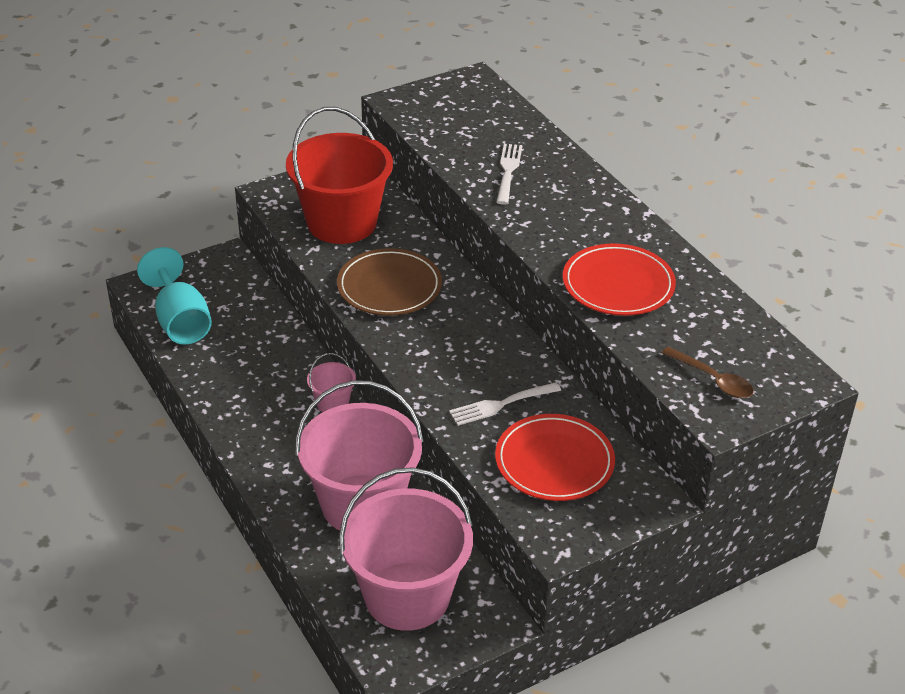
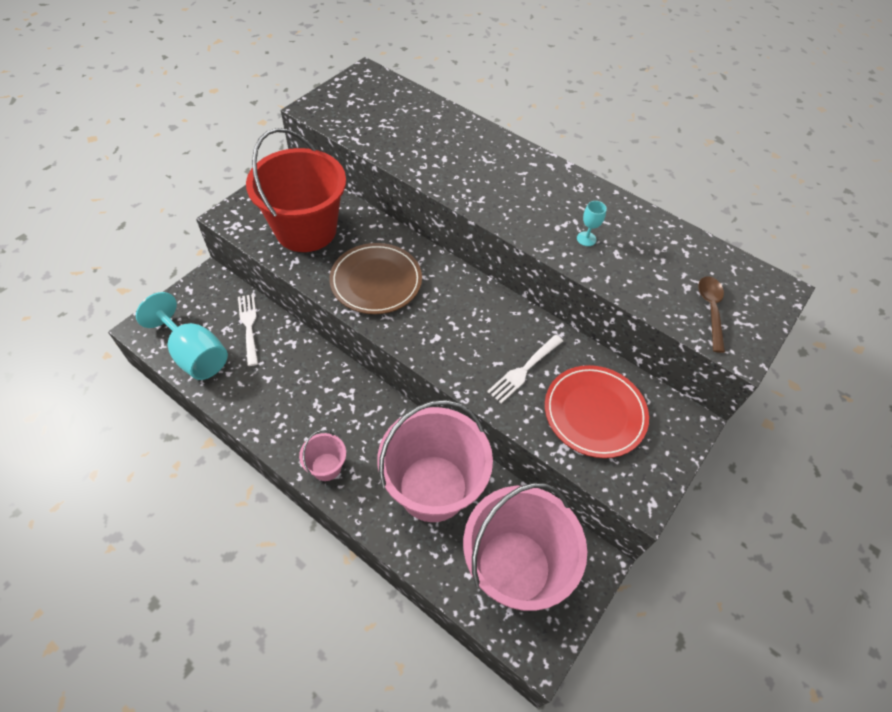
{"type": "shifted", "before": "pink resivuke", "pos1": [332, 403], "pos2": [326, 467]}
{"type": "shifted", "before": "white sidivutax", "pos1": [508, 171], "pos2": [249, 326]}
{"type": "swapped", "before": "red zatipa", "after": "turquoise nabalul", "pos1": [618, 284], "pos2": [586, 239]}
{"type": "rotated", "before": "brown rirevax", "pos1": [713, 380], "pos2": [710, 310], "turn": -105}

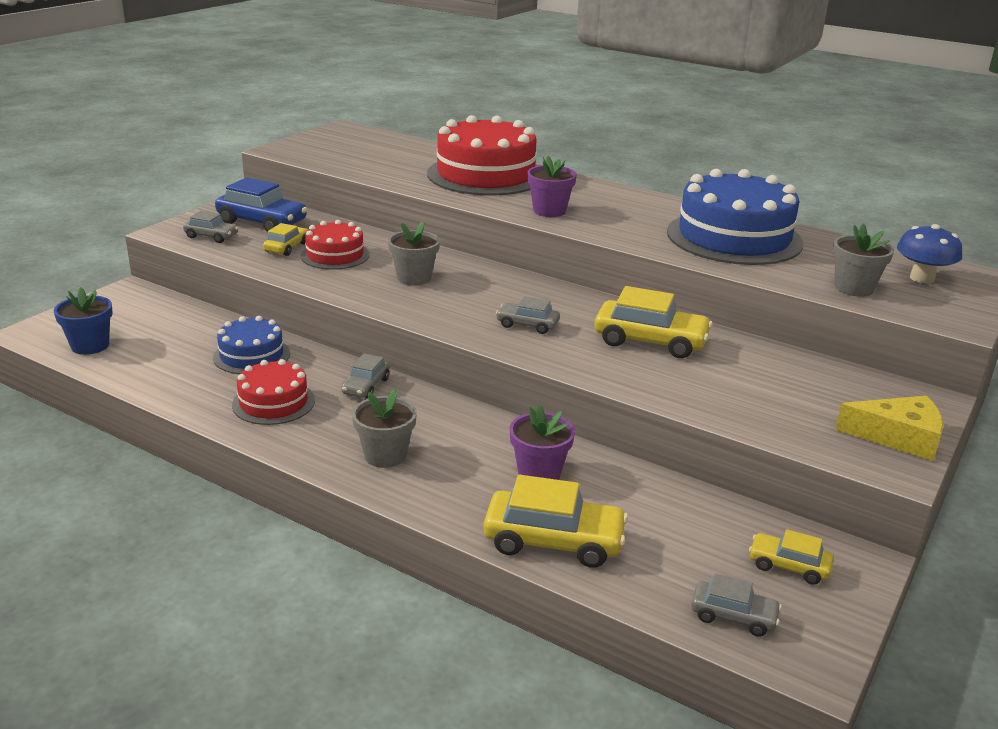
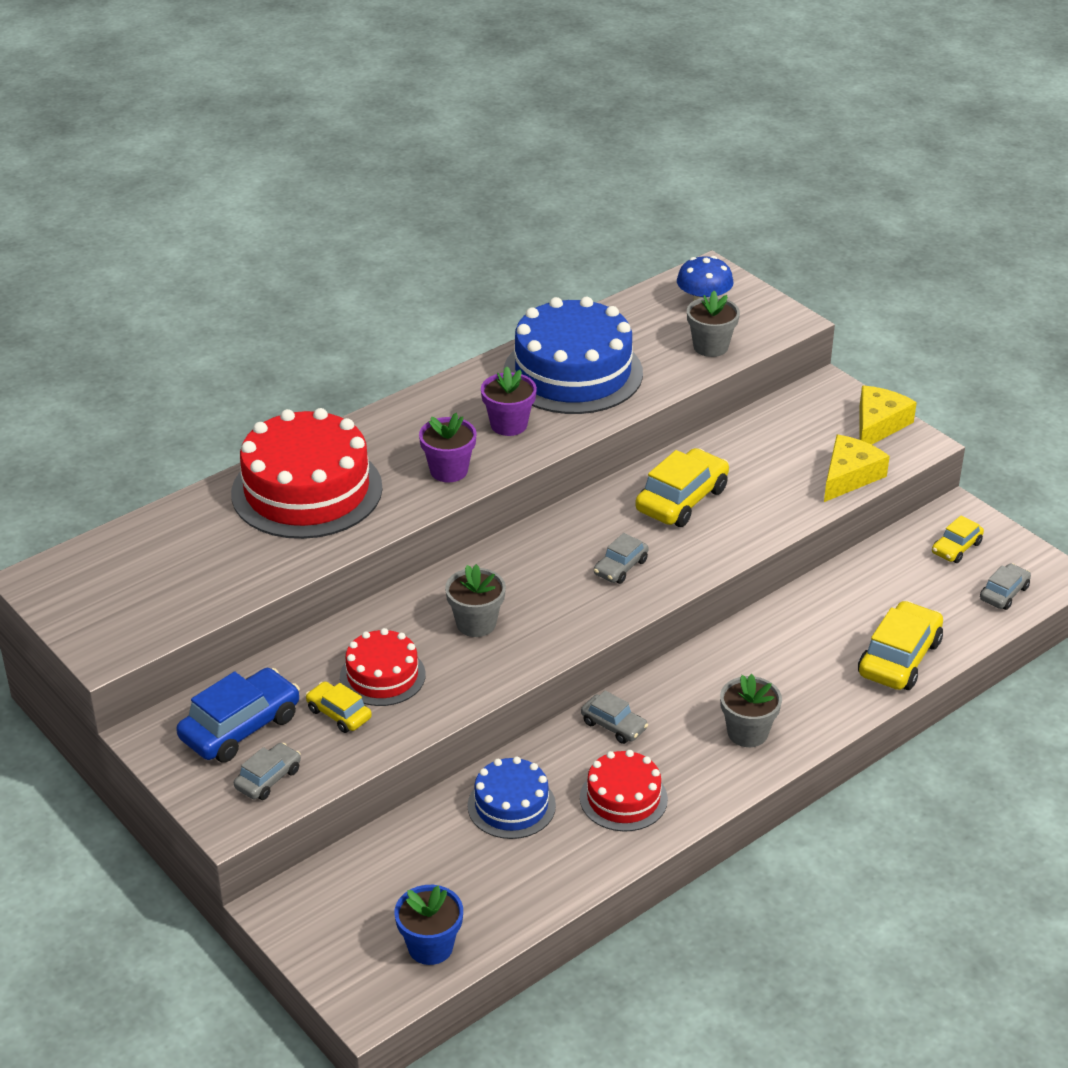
{"type": "new", "after": "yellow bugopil", "pos2": [849, 476]}
{"type": "shifted", "before": "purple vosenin", "pos1": [539, 473], "pos2": [509, 425]}

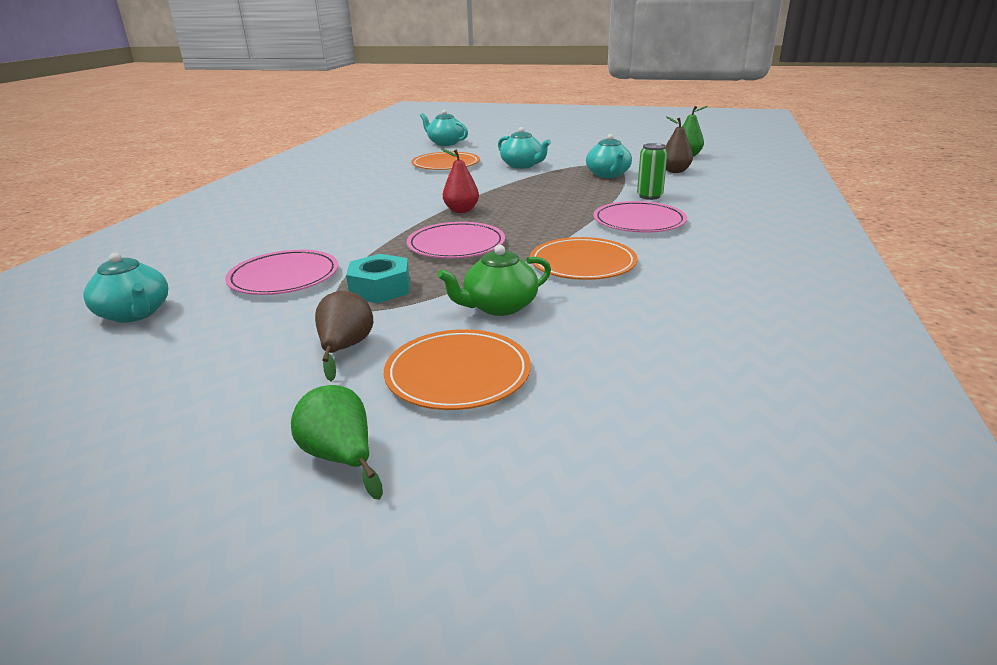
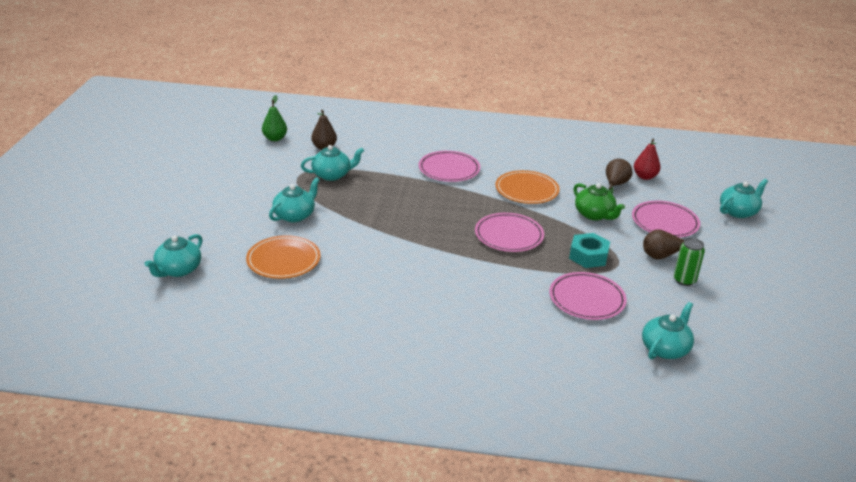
{"type": "gone", "before": "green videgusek", "pos1": [341, 457]}
{"type": "new", "after": "brown videgusek", "pos2": [615, 185]}
{"type": "new", "after": "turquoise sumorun", "pos2": [738, 212]}
{"type": "shifted", "before": "red videgusek", "pos1": [461, 210], "pos2": [645, 176]}
{"type": "shifted", "before": "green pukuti", "pos1": [649, 196], "pos2": [684, 280]}
{"type": "repainted", "before": "orange zatipa", "after": "pink zatipa", "pos1": [458, 374], "pos2": [665, 222]}

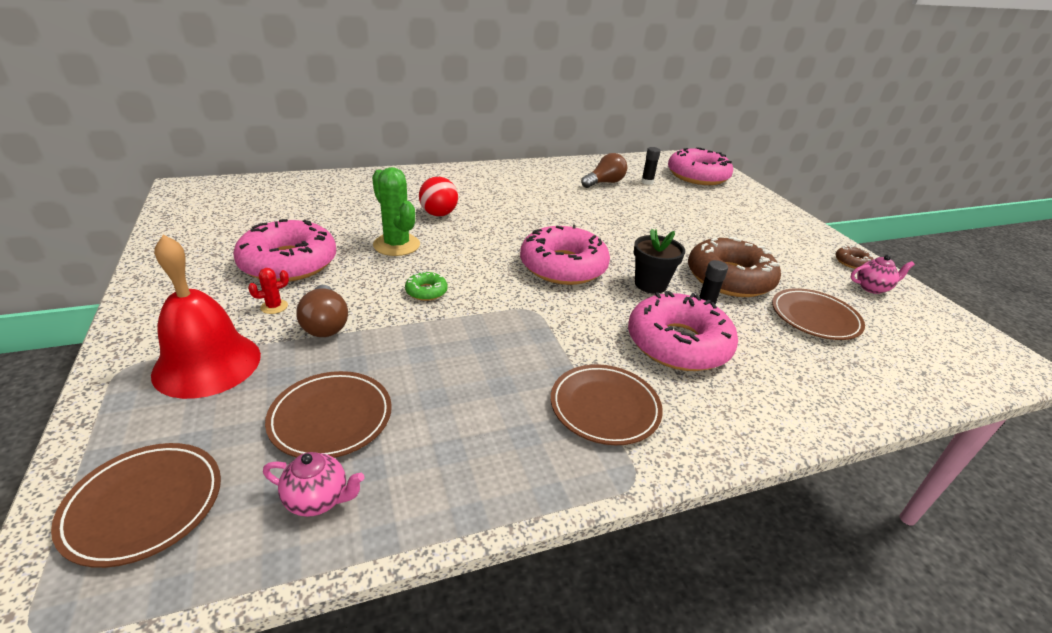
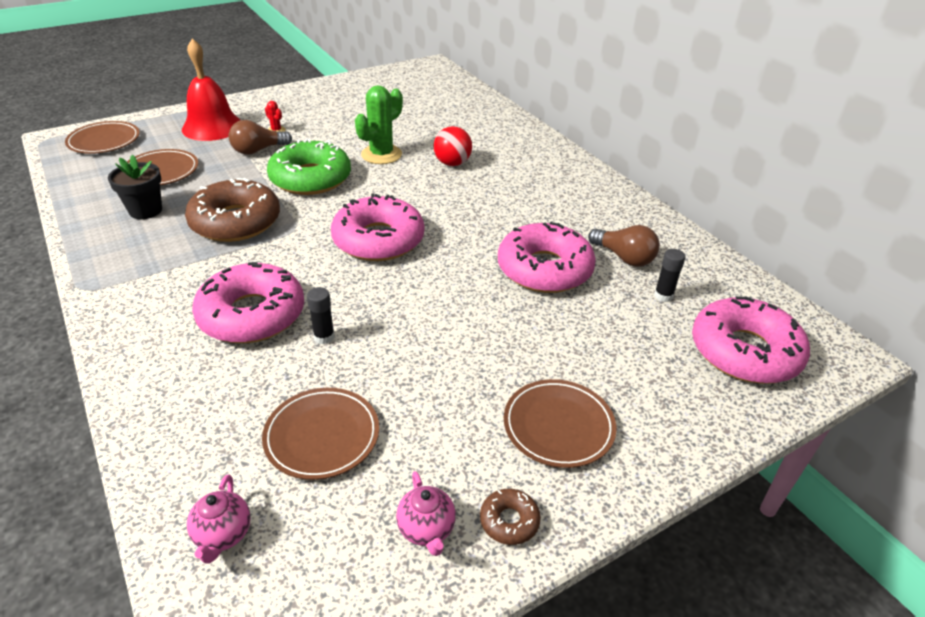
{"type": "shifted", "before": "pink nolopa", "pos1": [288, 263], "pos2": [544, 269]}
{"type": "shifted", "before": "pink sumorun", "pos1": [318, 500], "pos2": [223, 535]}
{"type": "shifted", "before": "brown zatipa", "pos1": [604, 407], "pos2": [558, 426]}
{"type": "shifted", "before": "black vosenin", "pos1": [650, 284], "pos2": [145, 210]}
{"type": "shifted", "before": "brown nolopa", "pos1": [729, 278], "pos2": [235, 222]}
{"type": "scaled", "before": "green nolopa", "pos1": [426, 291], "pos2": [310, 178], "scale": 2.35}

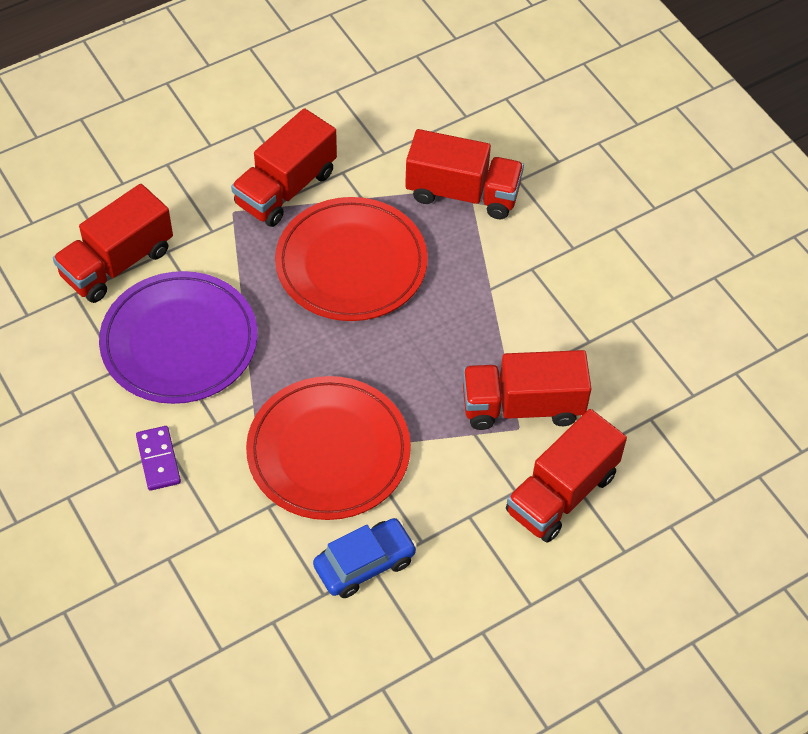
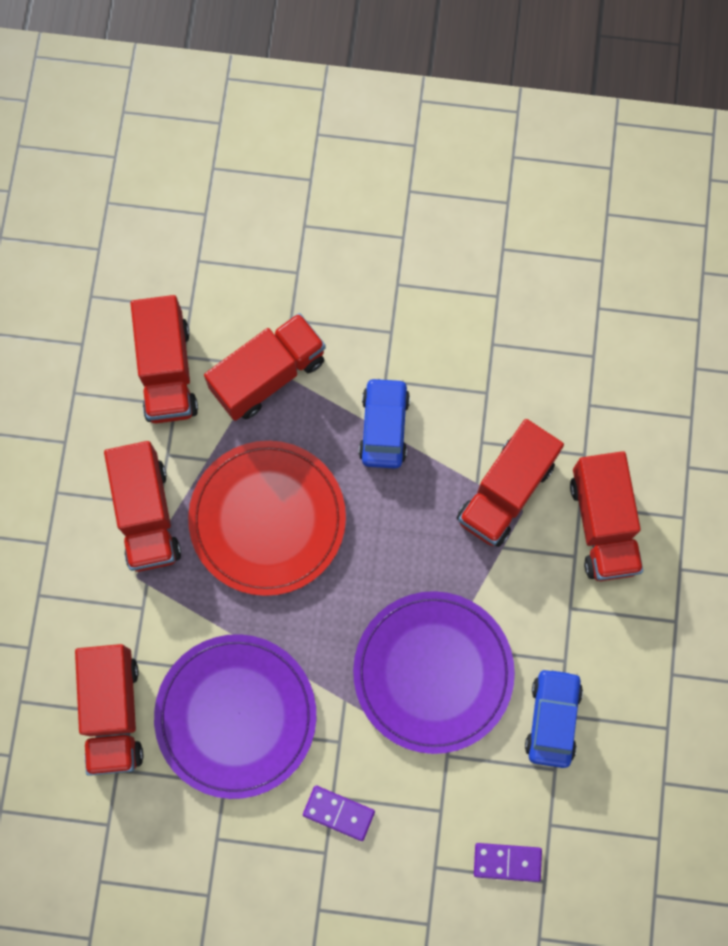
{"type": "new", "after": "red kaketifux", "pos2": [167, 371]}
{"type": "new", "after": "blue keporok", "pos2": [384, 427]}
{"type": "new", "after": "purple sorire", "pos2": [507, 862]}
{"type": "repainted", "before": "red zatipa", "after": "purple zatipa", "pos1": [328, 451], "pos2": [433, 672]}

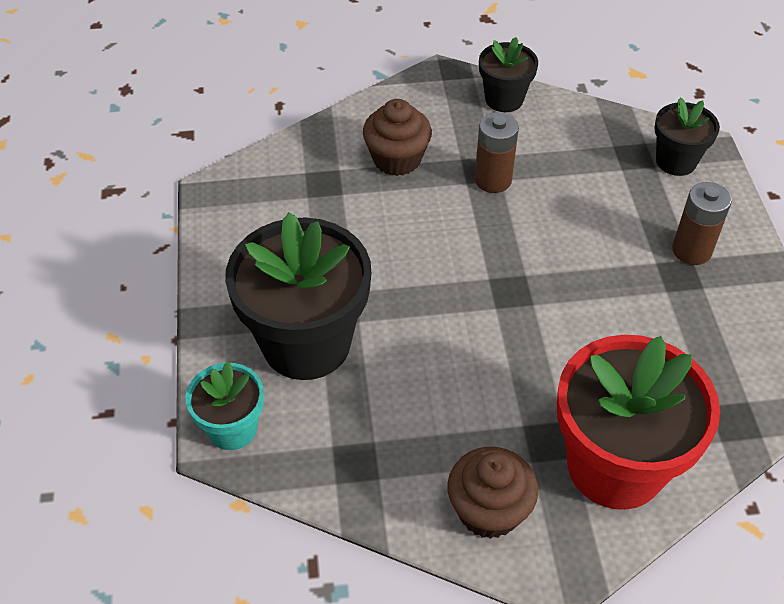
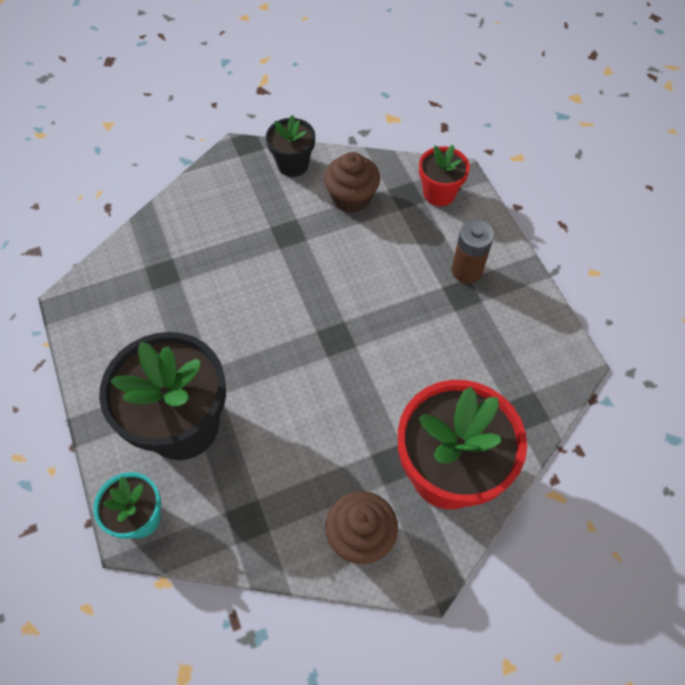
{"type": "gone", "before": "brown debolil", "pos1": [493, 180]}
{"type": "shifted", "before": "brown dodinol", "pos1": [397, 159], "pos2": [351, 198]}
{"type": "repainted", "before": "black vosenin", "after": "red vosenin", "pos1": [676, 161], "pos2": [439, 193]}

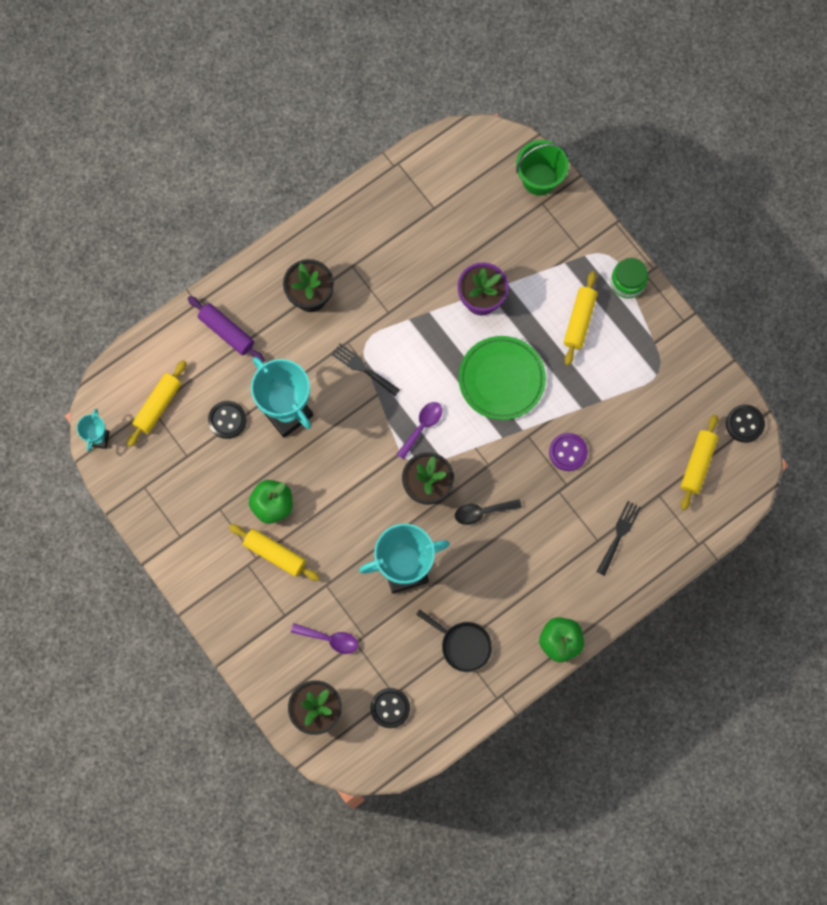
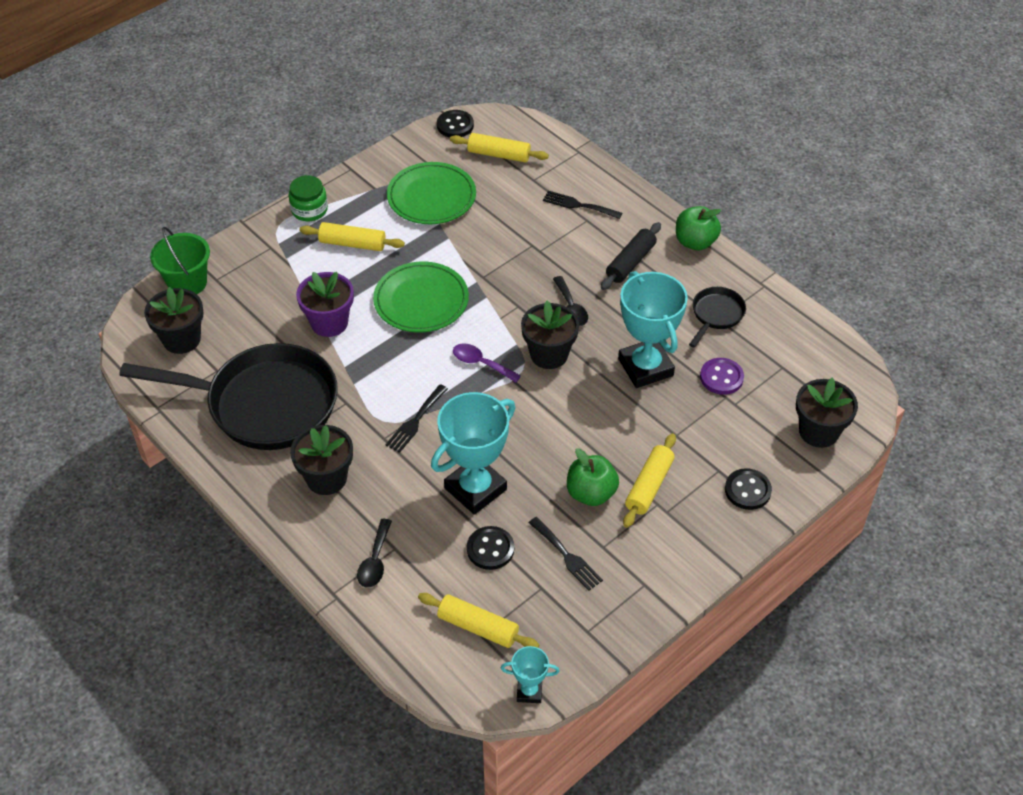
{"type": "gone", "before": "purple rirevax", "pos1": [330, 639]}
{"type": "new", "after": "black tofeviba", "pos2": [263, 404]}
{"type": "new", "after": "black vosenin", "pos2": [182, 339]}
{"type": "new", "after": "green zatipa", "pos2": [431, 197]}
{"type": "new", "after": "black sidivutax", "pos2": [567, 556]}
{"type": "new", "after": "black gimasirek", "pos2": [630, 262]}
{"type": "shifted", "before": "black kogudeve", "pos1": [390, 708], "pos2": [747, 490]}
{"type": "shifted", "before": "purple kogudeve", "pos1": [568, 452], "pos2": [721, 377]}
{"type": "swapped", "before": "purple gimasirek", "after": "black rirevax", "pos1": [226, 332], "pos2": [375, 561]}

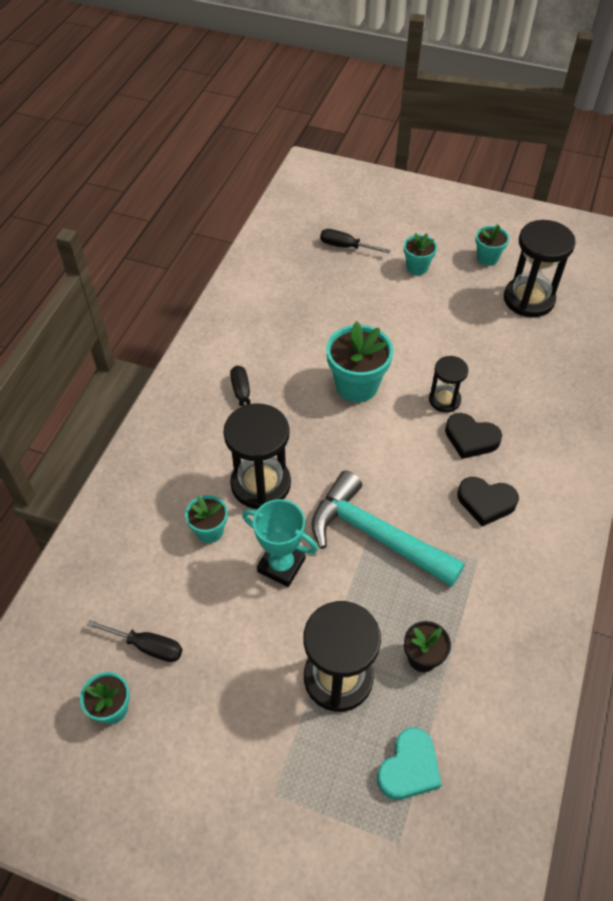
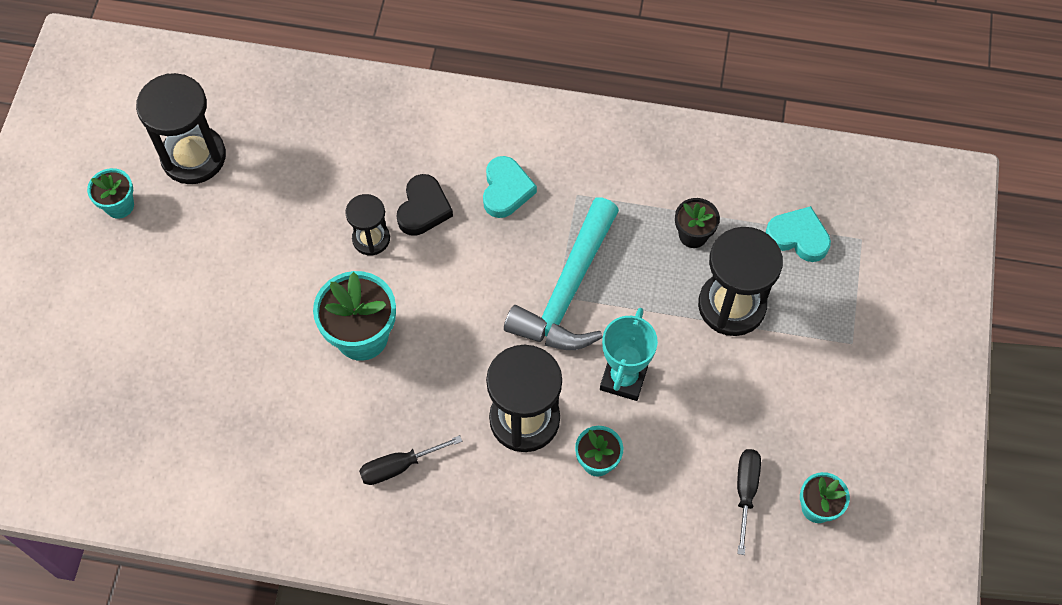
{"type": "gone", "before": "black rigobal", "pos1": [346, 247]}
{"type": "gone", "before": "turquoise vosenin", "pos1": [417, 267]}
{"type": "repainted", "before": "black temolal", "after": "turquoise temolal", "pos1": [486, 502], "pos2": [506, 190]}

